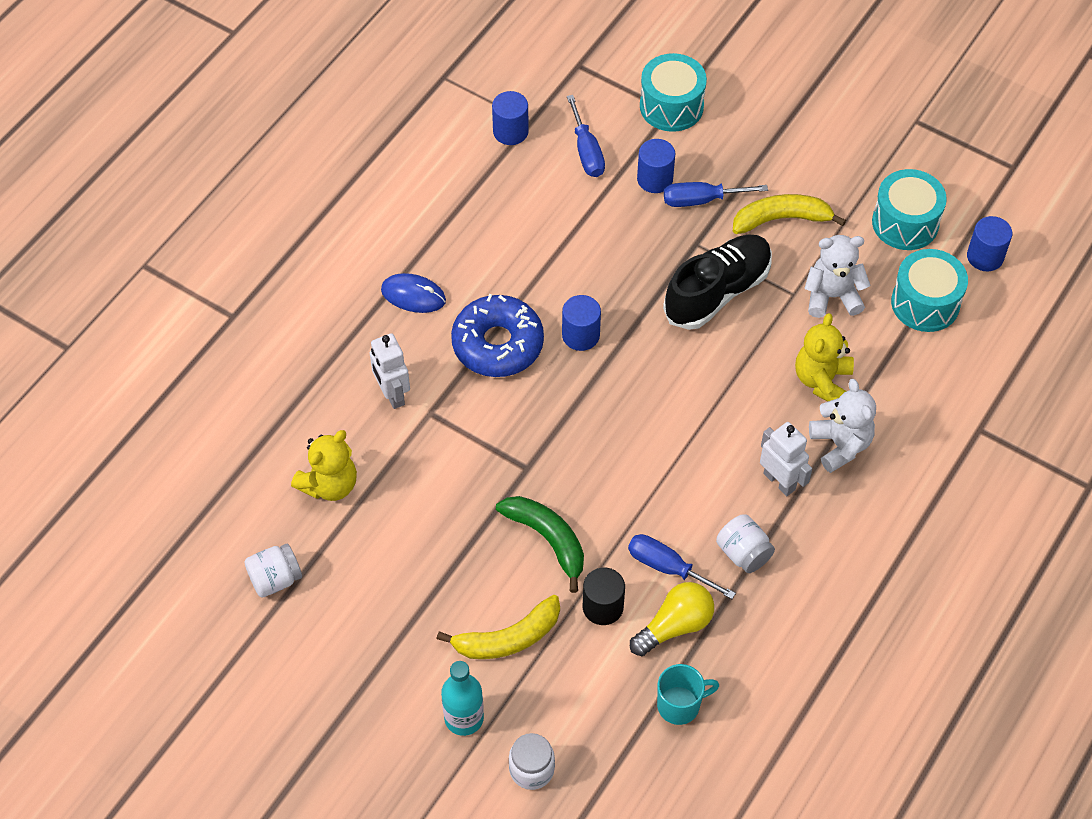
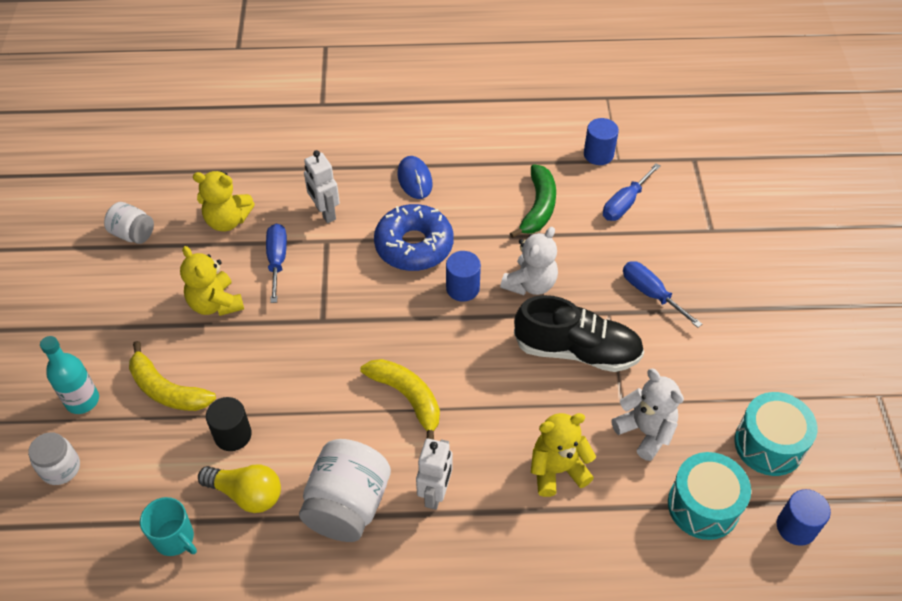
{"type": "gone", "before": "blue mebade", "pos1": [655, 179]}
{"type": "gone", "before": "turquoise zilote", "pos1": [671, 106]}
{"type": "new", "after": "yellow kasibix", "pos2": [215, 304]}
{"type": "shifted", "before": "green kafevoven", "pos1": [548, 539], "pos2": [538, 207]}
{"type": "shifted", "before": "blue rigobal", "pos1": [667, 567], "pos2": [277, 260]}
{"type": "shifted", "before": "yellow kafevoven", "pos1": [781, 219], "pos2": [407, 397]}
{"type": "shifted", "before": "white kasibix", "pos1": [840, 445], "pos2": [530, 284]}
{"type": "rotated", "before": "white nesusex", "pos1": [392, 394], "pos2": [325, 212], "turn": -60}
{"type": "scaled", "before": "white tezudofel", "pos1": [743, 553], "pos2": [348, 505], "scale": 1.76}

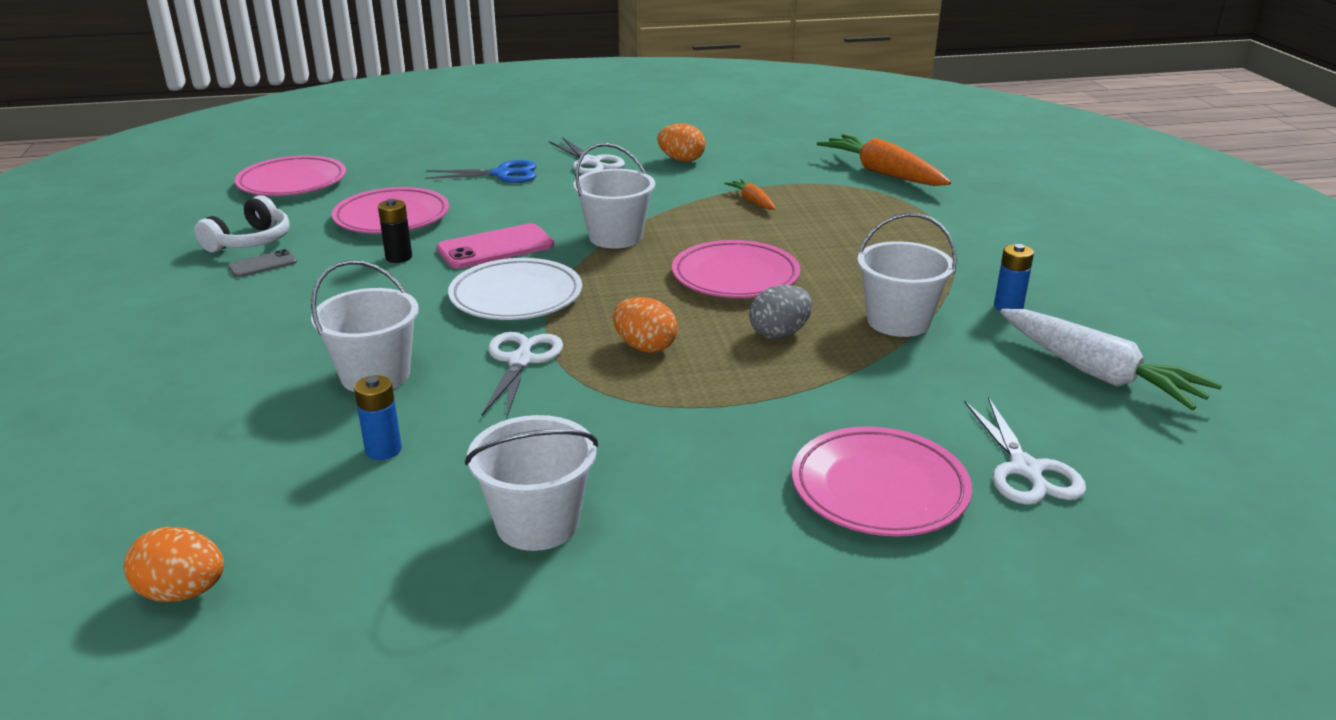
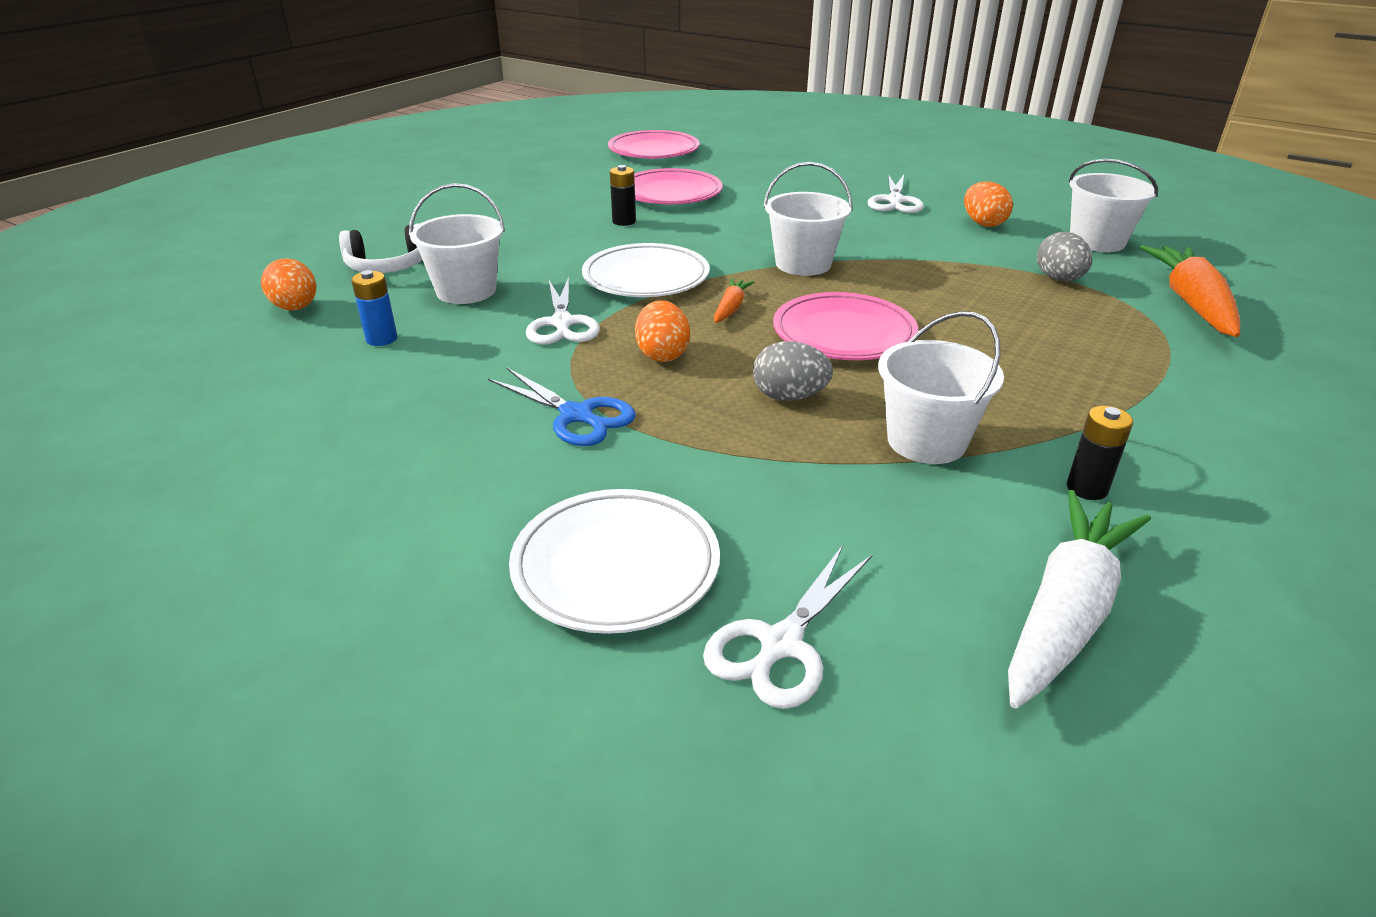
{"type": "gone", "before": "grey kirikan", "pos1": [262, 264]}
{"type": "gone", "before": "pink kirikan", "pos1": [495, 247]}
{"type": "new", "after": "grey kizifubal", "pos2": [1059, 279]}
{"type": "shifted", "before": "orange kizifubal", "pos1": [183, 592], "pos2": [296, 308]}
{"type": "shifted", "before": "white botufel", "pos1": [250, 241], "pos2": [388, 266]}
{"type": "shifted", "before": "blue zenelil", "pos1": [502, 174], "pos2": [576, 415]}
{"type": "shifted", "before": "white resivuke", "pos1": [537, 523], "pos2": [1097, 241]}
{"type": "shifted", "before": "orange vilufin", "pos1": [752, 201], "pos2": [731, 308]}
{"type": "repainted", "before": "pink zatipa", "after": "white zatipa", "pos1": [879, 489], "pos2": [616, 567]}
{"type": "repainted", "before": "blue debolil", "after": "black debolil", "pos1": [1008, 307], "pos2": [1087, 488]}
{"type": "rotated", "before": "white zenelil", "pos1": [520, 361], "pos2": [562, 323], "turn": 120}
{"type": "rotated", "before": "white vilufin", "pos1": [1098, 374], "pos2": [1065, 611], "turn": -150}

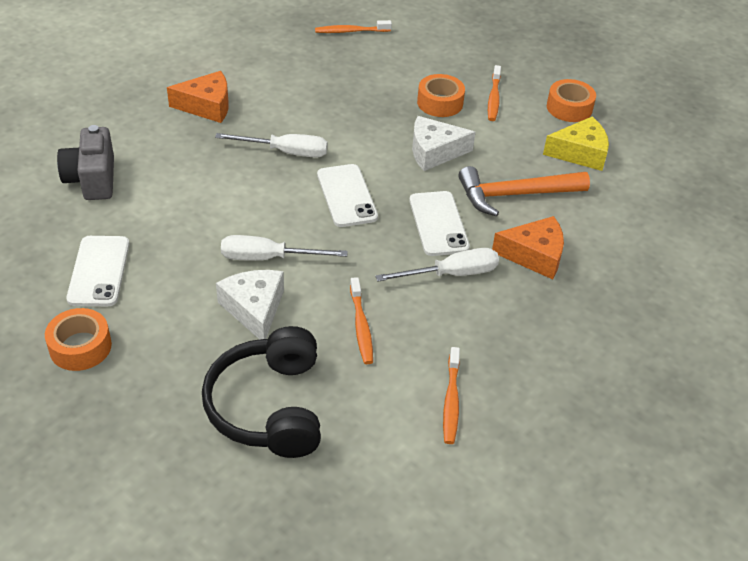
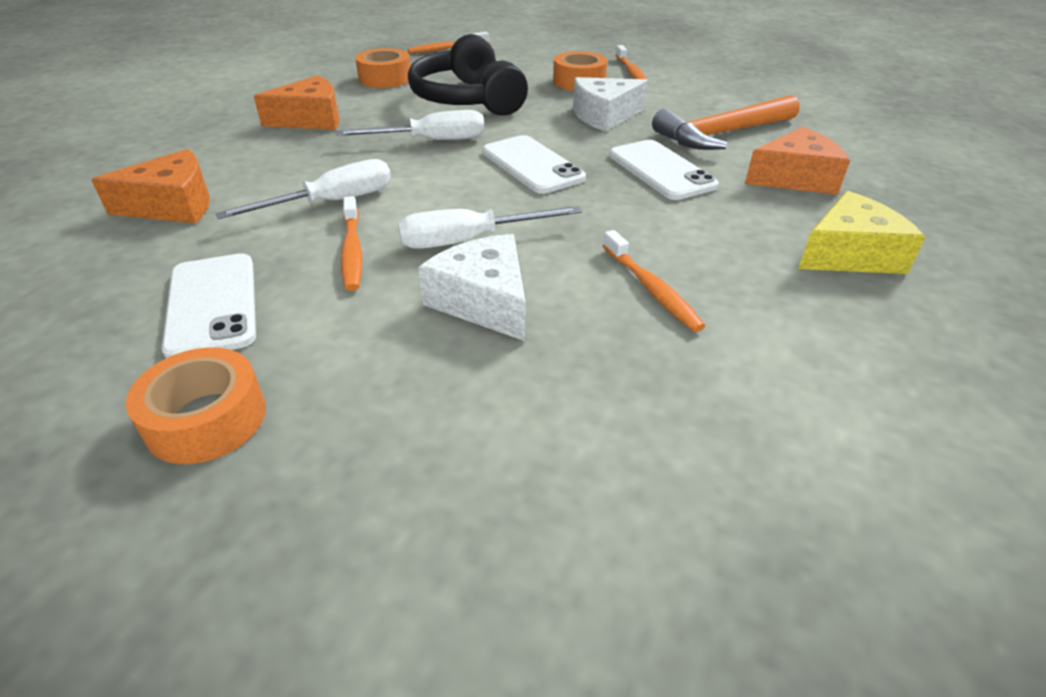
{"type": "shifted", "before": "black botufel", "pos1": [269, 406], "pos2": [468, 99]}
{"type": "shifted", "before": "white rigobal", "pos1": [451, 274], "pos2": [332, 202]}
{"type": "shifted", "before": "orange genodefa", "pos1": [451, 401], "pos2": [352, 251]}
{"type": "shifted", "before": "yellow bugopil", "pos1": [580, 153], "pos2": [849, 254]}
{"type": "shifted", "before": "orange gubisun", "pos1": [569, 108], "pos2": [385, 78]}
{"type": "swapped", "before": "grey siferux", "after": "orange bugopil", "pos1": [92, 179], "pos2": [173, 205]}

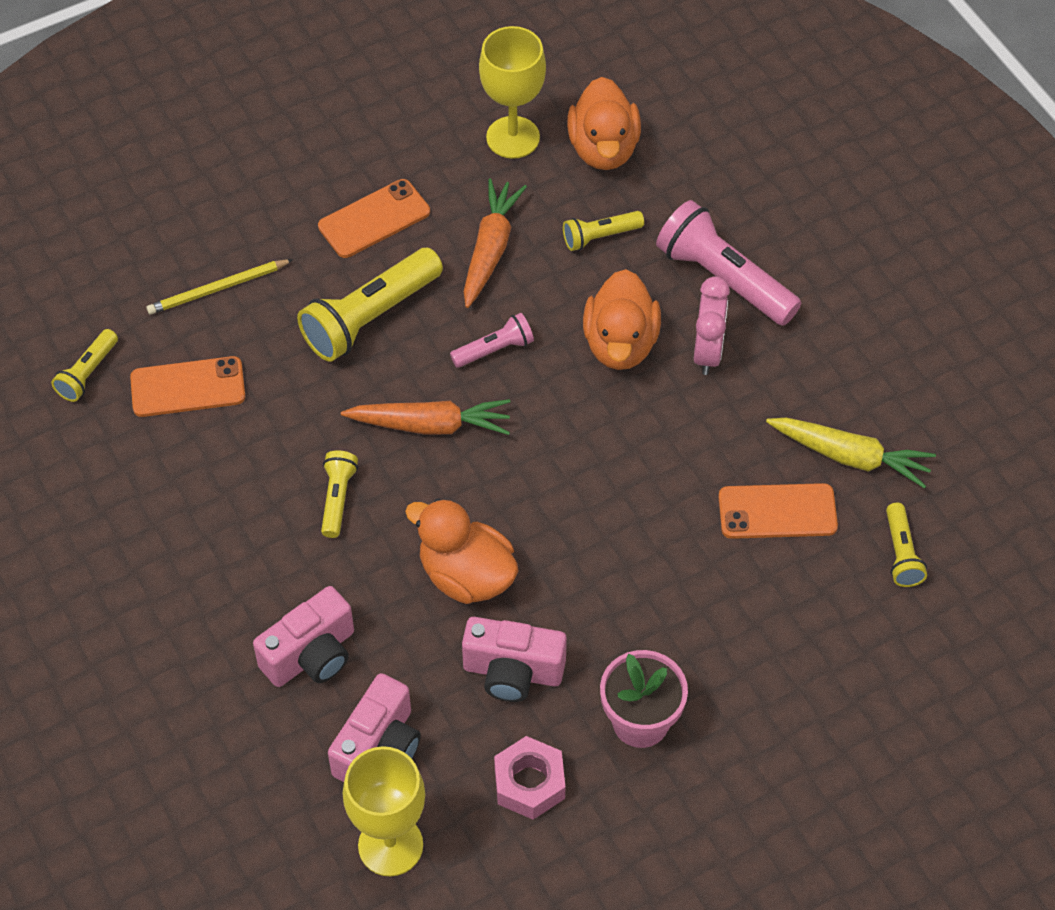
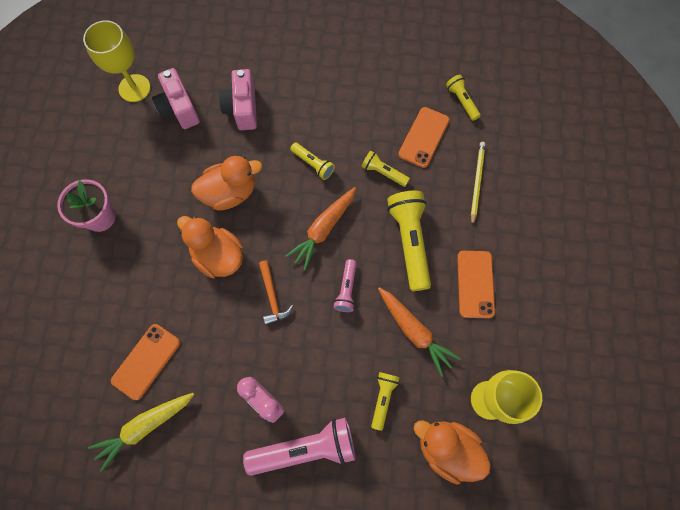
{"type": "gone", "before": "pink siferux", "pos1": [513, 672]}
{"type": "gone", "before": "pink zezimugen", "pos1": [529, 783]}
{"type": "new", "after": "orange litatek", "pos2": [272, 296]}
{"type": "shifted", "before": "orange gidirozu", "pos1": [620, 344], "pos2": [218, 256]}
{"type": "shifted", "before": "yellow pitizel", "pos1": [901, 553], "pos2": [383, 173]}

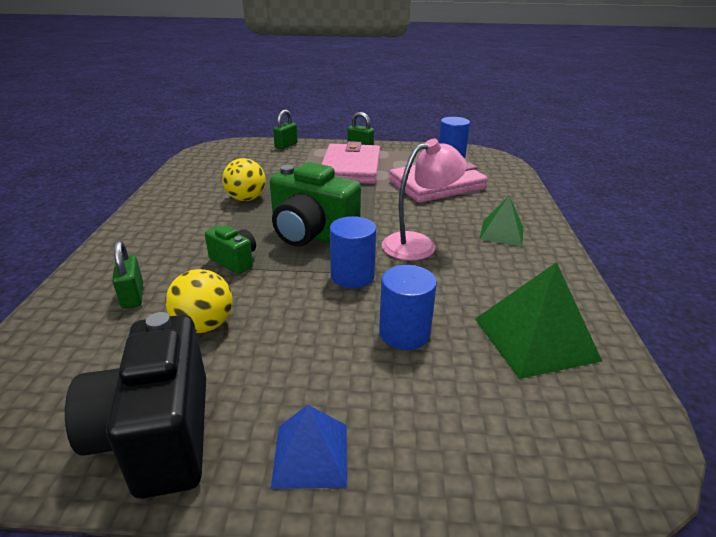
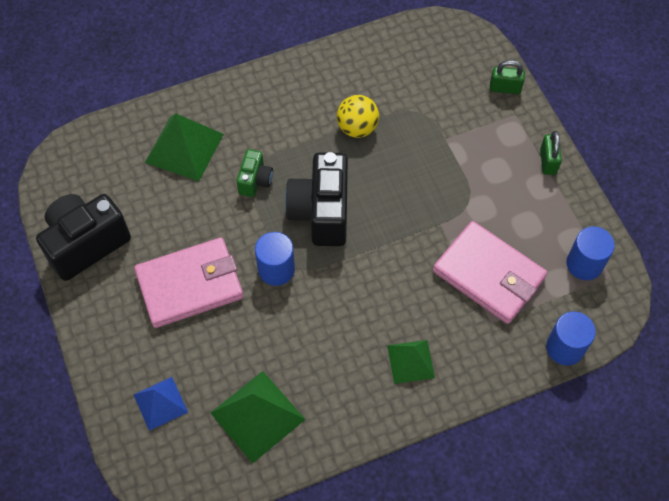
{"type": "gone", "before": "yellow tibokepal", "pos1": [204, 325]}
{"type": "gone", "before": "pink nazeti", "pos1": [418, 244]}
{"type": "shifted", "before": "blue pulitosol", "pos1": [310, 455], "pos2": [160, 403]}
{"type": "shifted", "before": "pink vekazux", "pos1": [351, 168], "pos2": [190, 285]}
{"type": "shifted", "before": "blue mebade", "pos1": [404, 333], "pos2": [565, 347]}
{"type": "swapped", "before": "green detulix", "after": "green pulitosol", "pos1": [132, 296], "pos2": [184, 148]}
{"type": "repainted", "before": "green siferux", "after": "black siferux", "pos1": [312, 235], "pos2": [321, 212]}

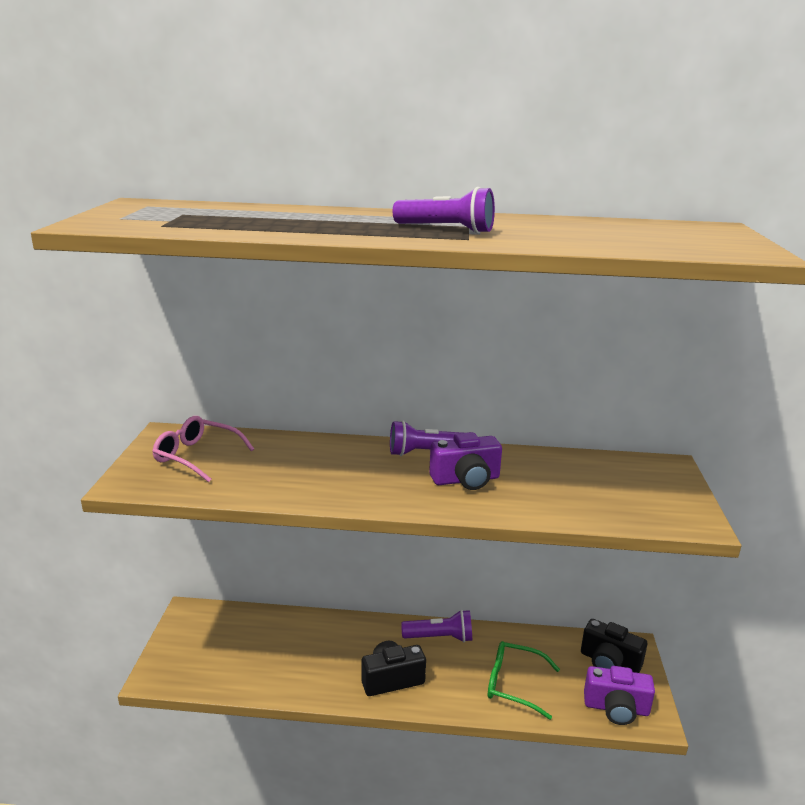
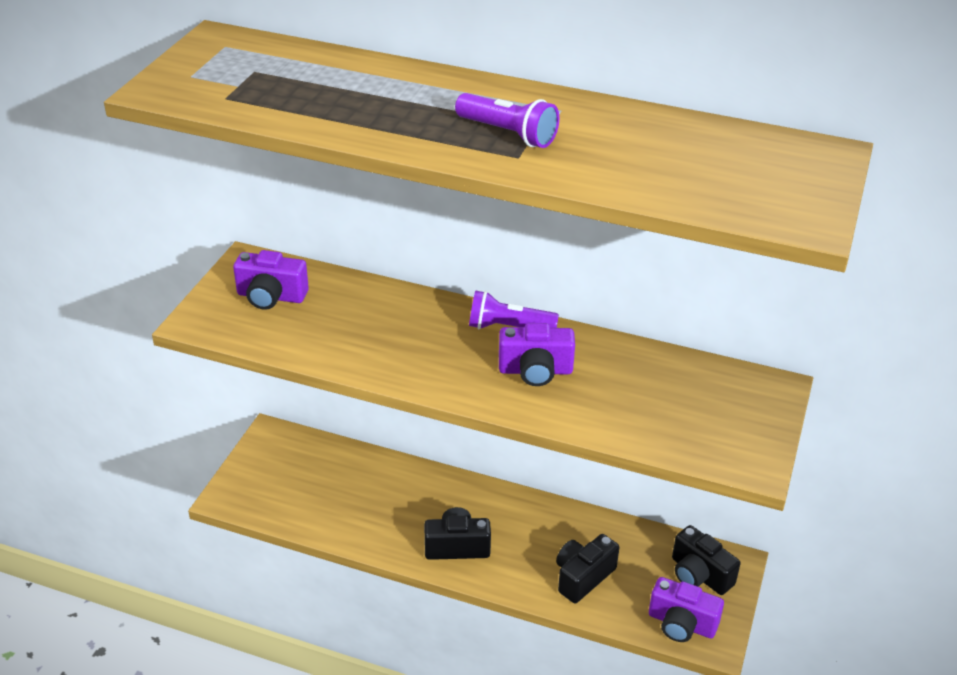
{"type": "gone", "before": "purple pitizel", "pos1": [440, 637]}
{"type": "swapped", "before": "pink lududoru", "after": "purple siferux", "pos1": [197, 456], "pos2": [271, 296]}
{"type": "swapped", "before": "green lududoru", "after": "black siferux", "pos1": [514, 684], "pos2": [583, 577]}

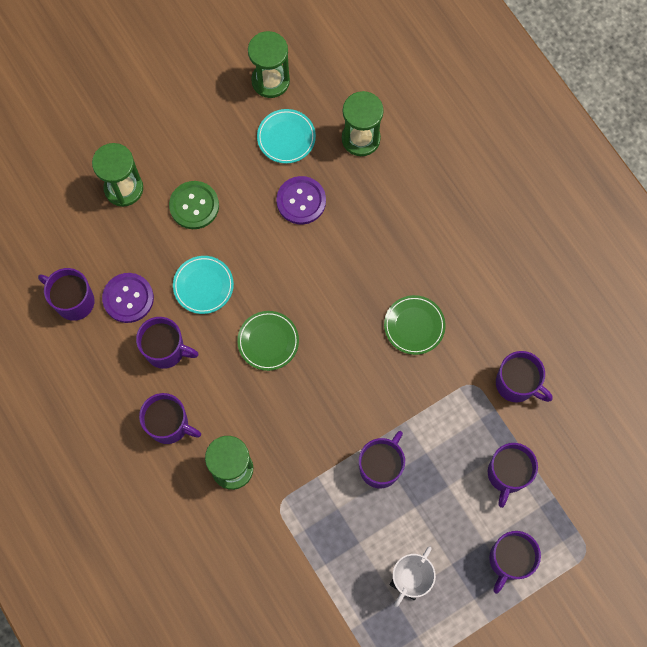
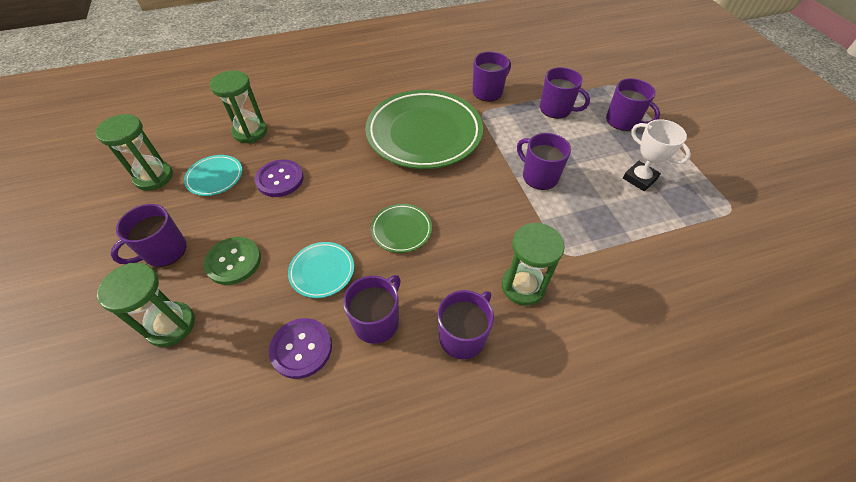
{"type": "shifted", "before": "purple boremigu", "pos1": [73, 301], "pos2": [164, 251]}
{"type": "scaled", "before": "green zatipa", "pos1": [414, 326], "pos2": [424, 133], "scale": 2.26}

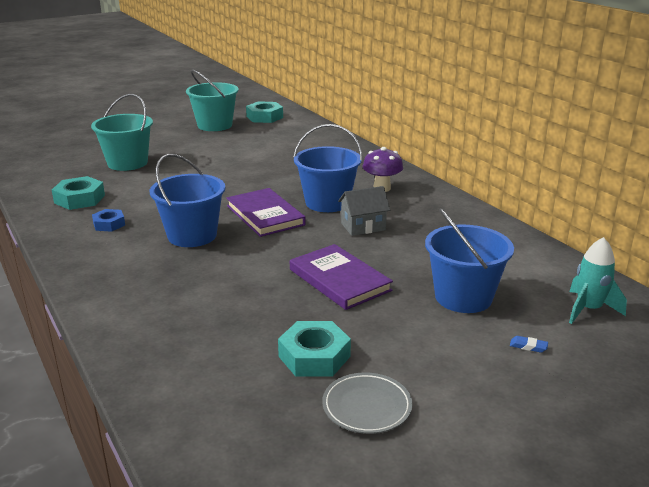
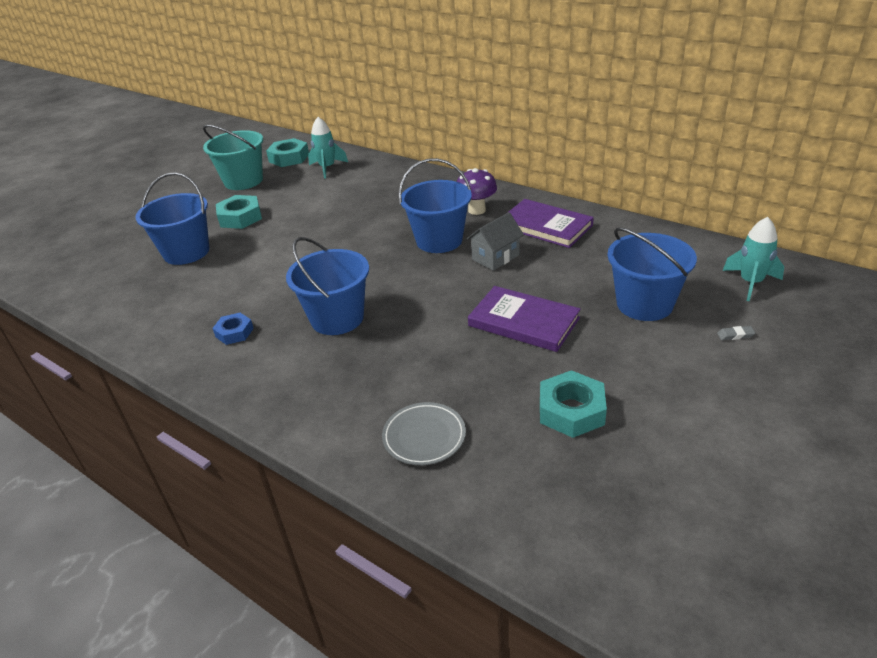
{"type": "new", "after": "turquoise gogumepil", "pos2": [327, 168]}
{"type": "shifted", "before": "turquoise zezimugen", "pos1": [79, 199], "pos2": [240, 217]}
{"type": "shifted", "before": "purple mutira", "pos1": [265, 215], "pos2": [546, 226]}
{"type": "shifted", "before": "grey zatipa", "pos1": [367, 407], "pos2": [424, 437]}
{"type": "repainted", "before": "turquoise resivuke", "after": "blue resivuke", "pos1": [127, 163], "pos2": [186, 252]}
{"type": "repainted", "before": "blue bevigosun", "after": "grey bevigosun", "pos1": [528, 346], "pos2": [735, 335]}

